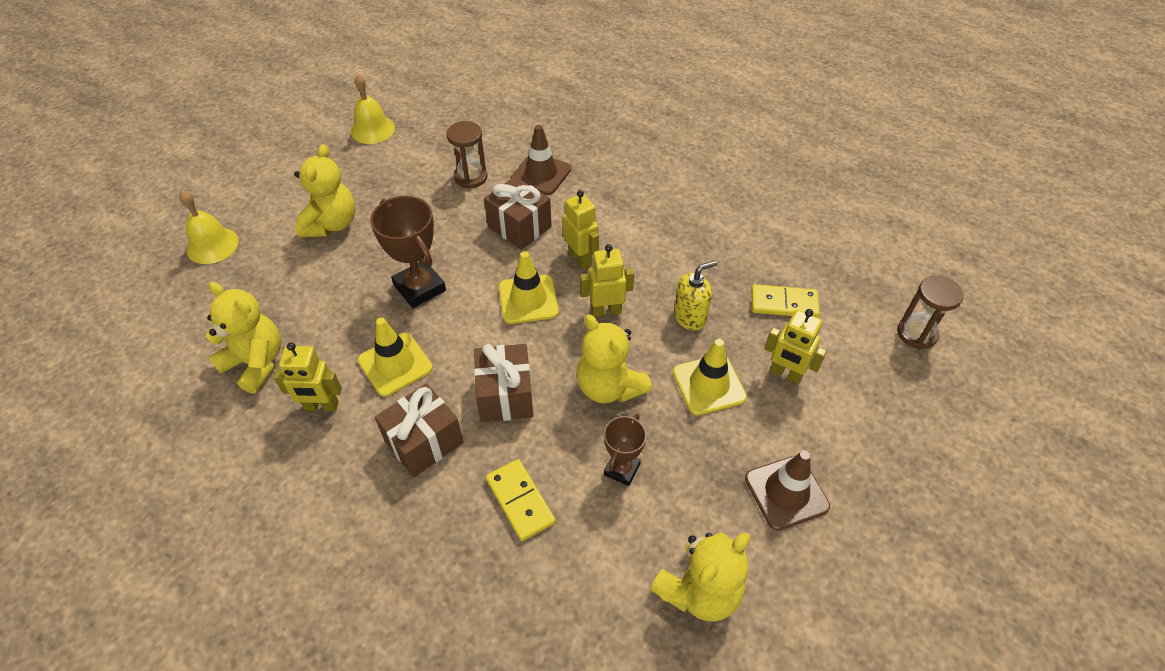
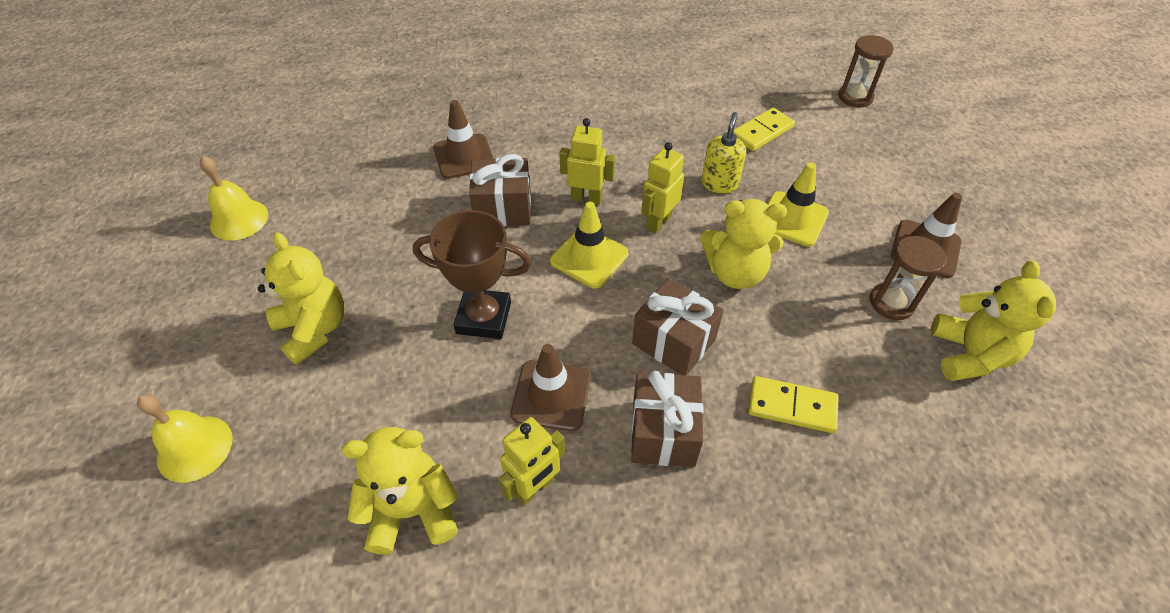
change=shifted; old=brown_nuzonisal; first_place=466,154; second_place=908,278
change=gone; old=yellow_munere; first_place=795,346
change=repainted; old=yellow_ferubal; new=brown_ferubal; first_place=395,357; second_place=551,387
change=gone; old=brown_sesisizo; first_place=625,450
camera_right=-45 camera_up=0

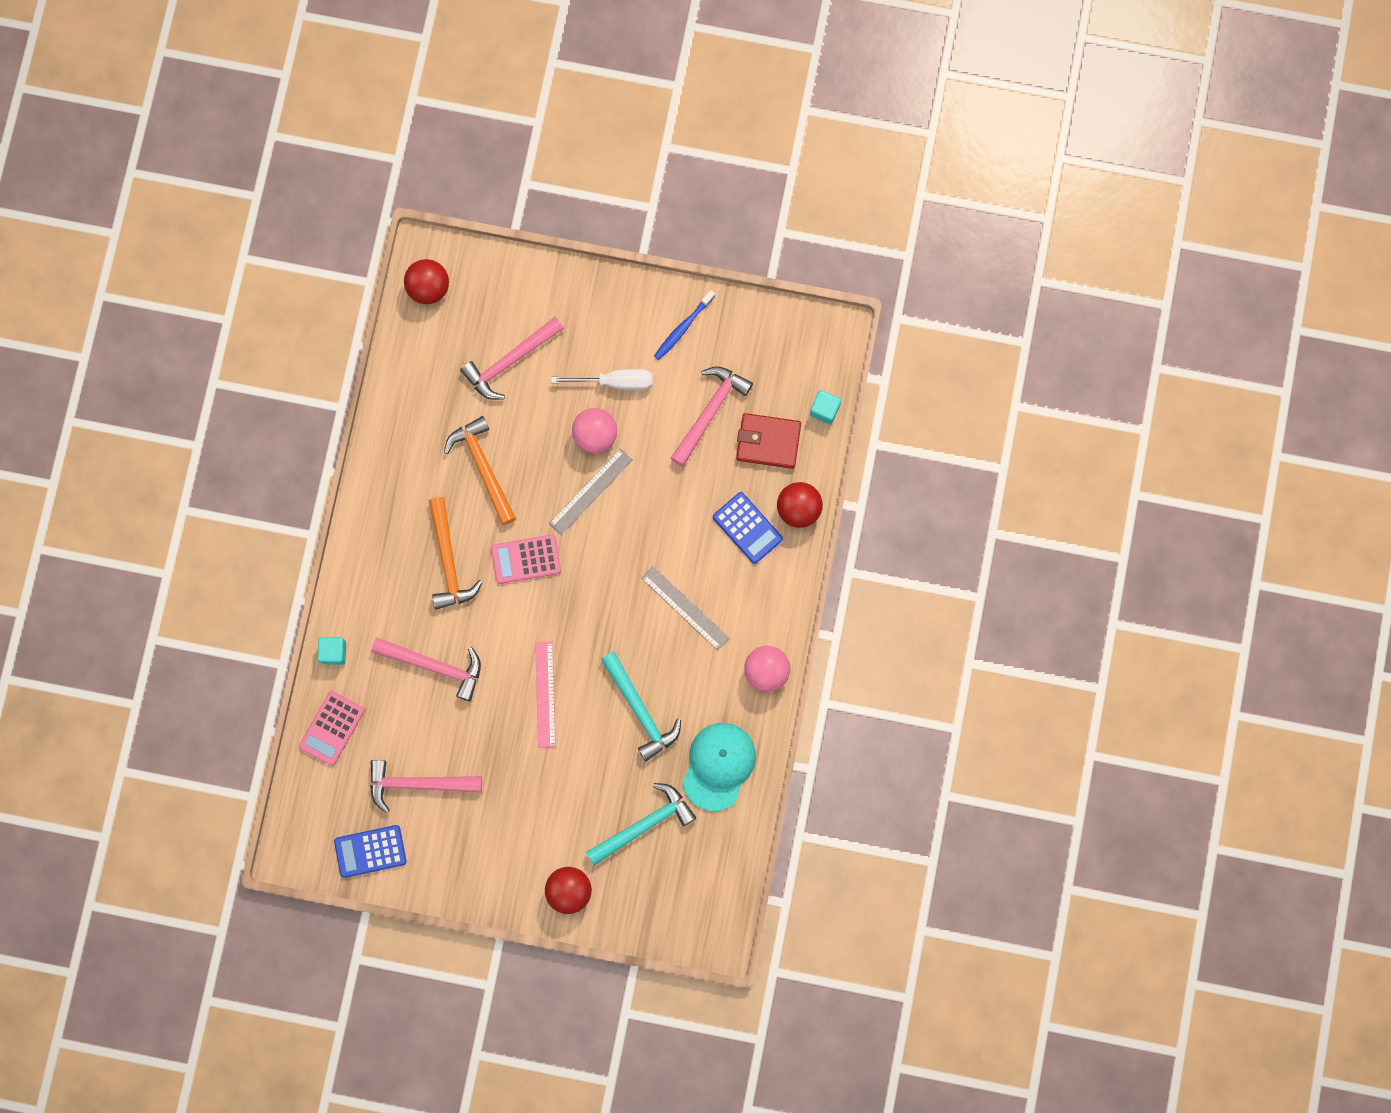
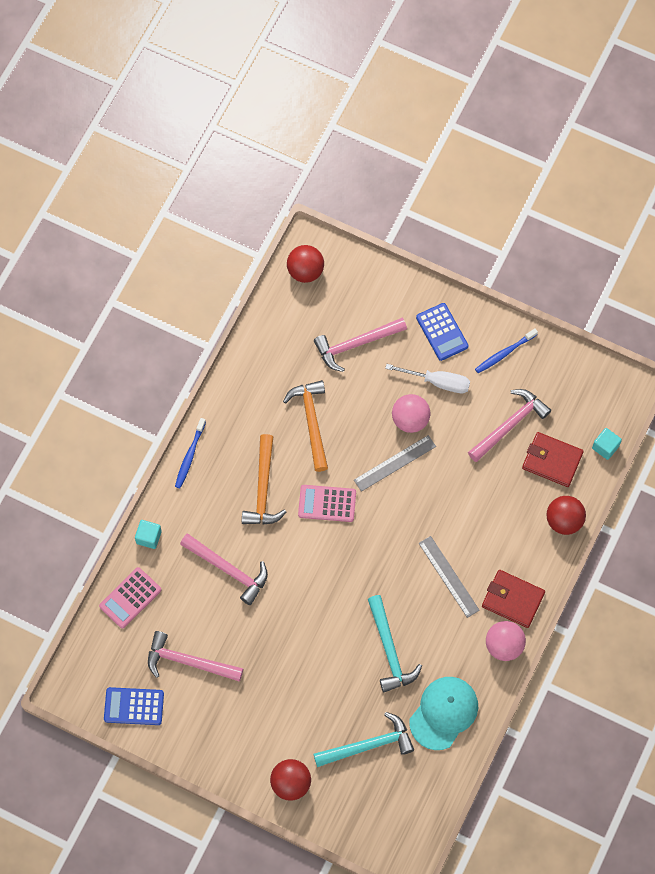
change=shifted; old=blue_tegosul; first_place=748,528; second_place=442,332
change=gone; old=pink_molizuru; first_place=545,694
change=new; new=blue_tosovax; second_place=190,453
change=new; new=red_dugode; second_place=513,599
camera_right=15 camera_up=-10

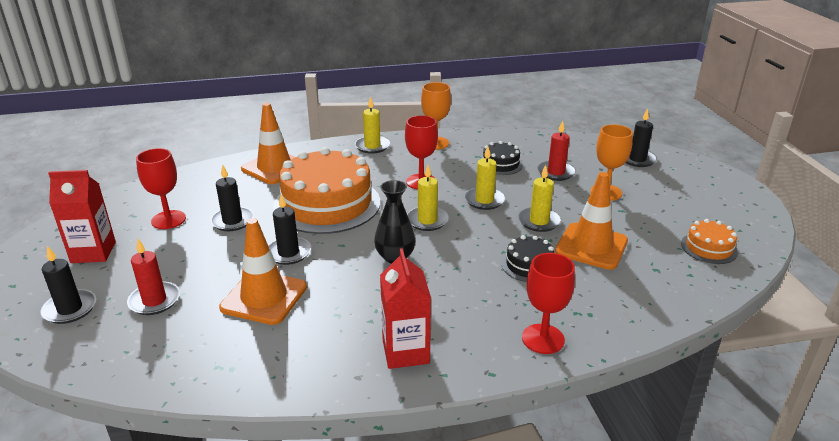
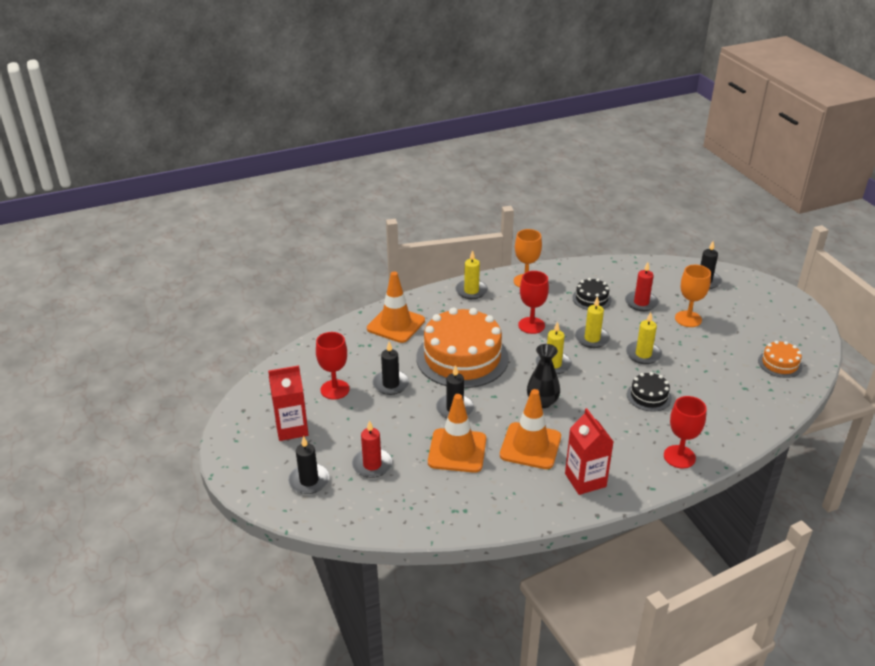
change=shifted; old=orange_ferubal; first_place=591,221; second_place=530,429
camera_right=-10 camera_up=5

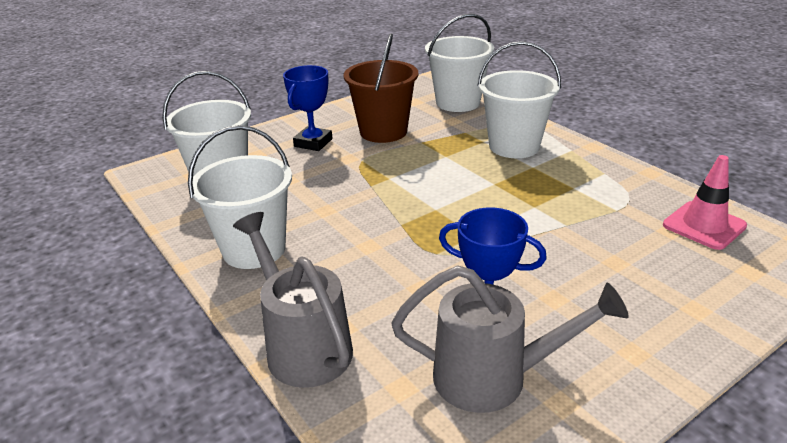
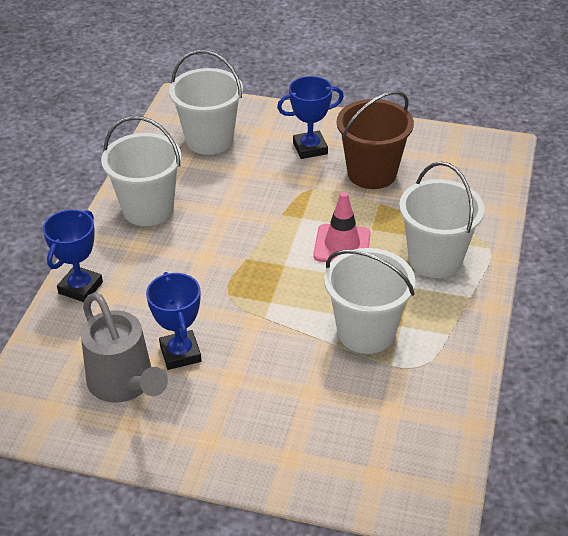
change=shifted; old=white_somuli; first_place=459,63; second_place=369,301
change=shifted; old=pink_ferubal; first_place=705,202; second_place=342,227
change=swapped; old=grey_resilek; new=blue_sesisizo; first_place=293,300; second_place=73,256
camera_right=50 camera_up=10

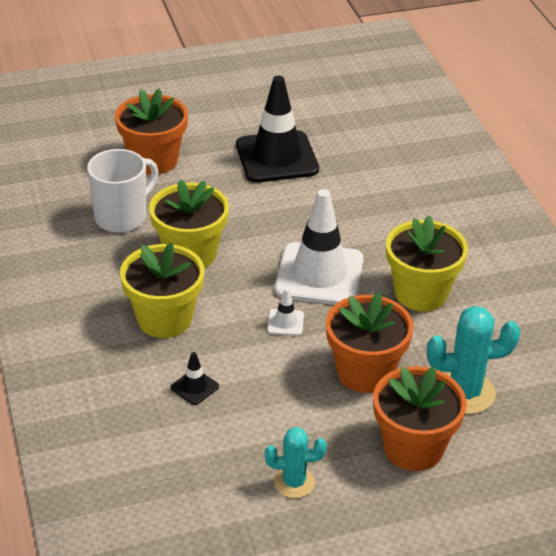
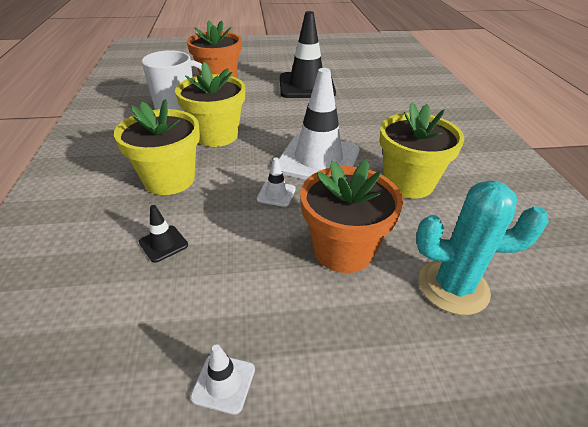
change=gone; old=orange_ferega; first_place=420,418
change=swapped; old=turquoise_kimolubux; new=white_ferubal; first_place=296,462; second_place=222,379
camera_right=10 camera_up=0

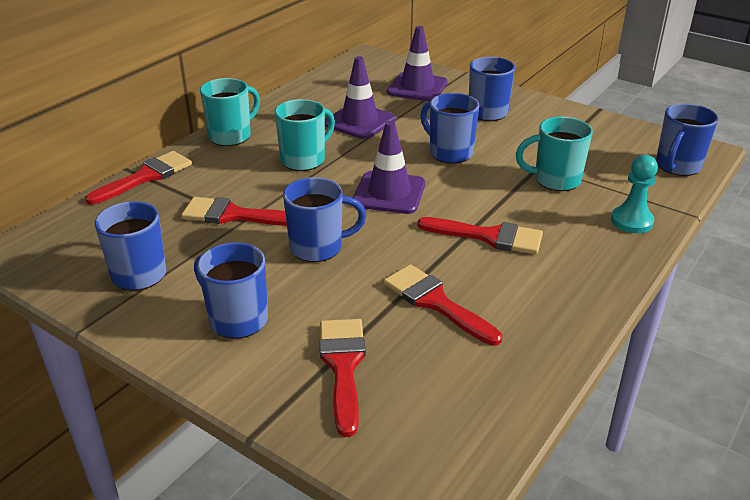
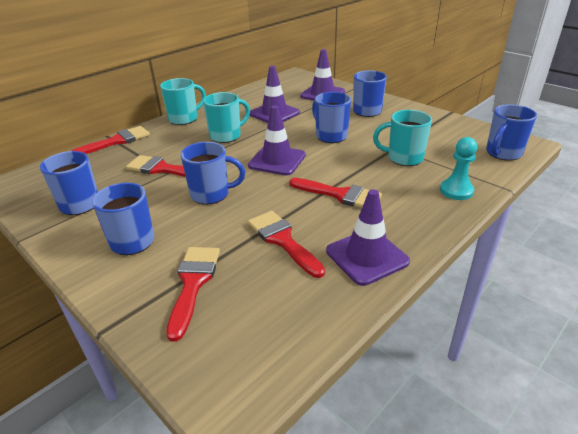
change=new; new=purple_ferubal; second_place=368,237
camera_right=10 camera_up=0

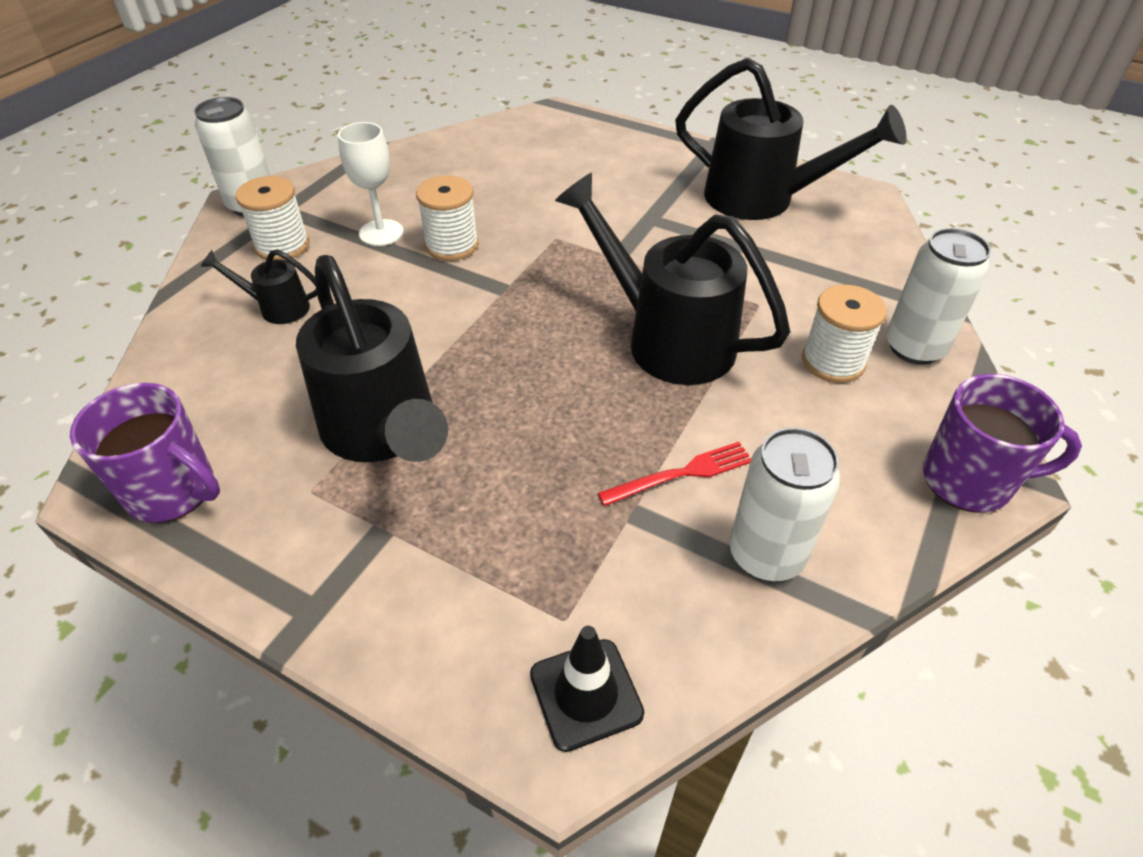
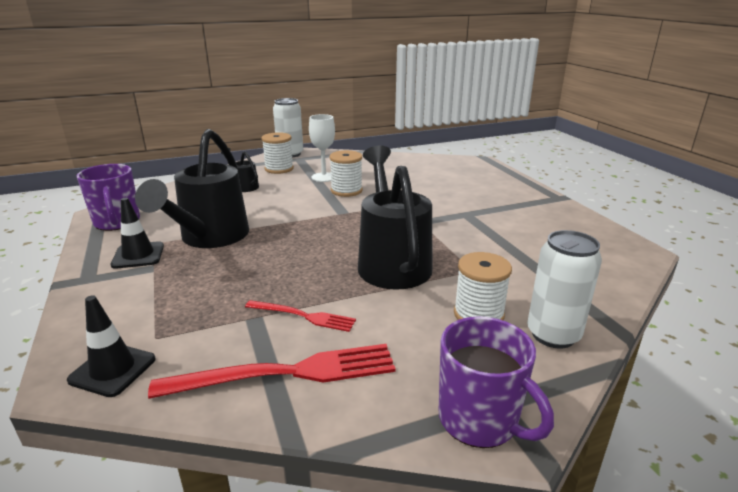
change=gone; old=black_resilek; first_place=791,139
change=swapped; old=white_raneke; new=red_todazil; first_place=785,504; second_place=272,371
change=new; new=black_ferubal; second_place=137,233
camera_right=40 camera_up=-20

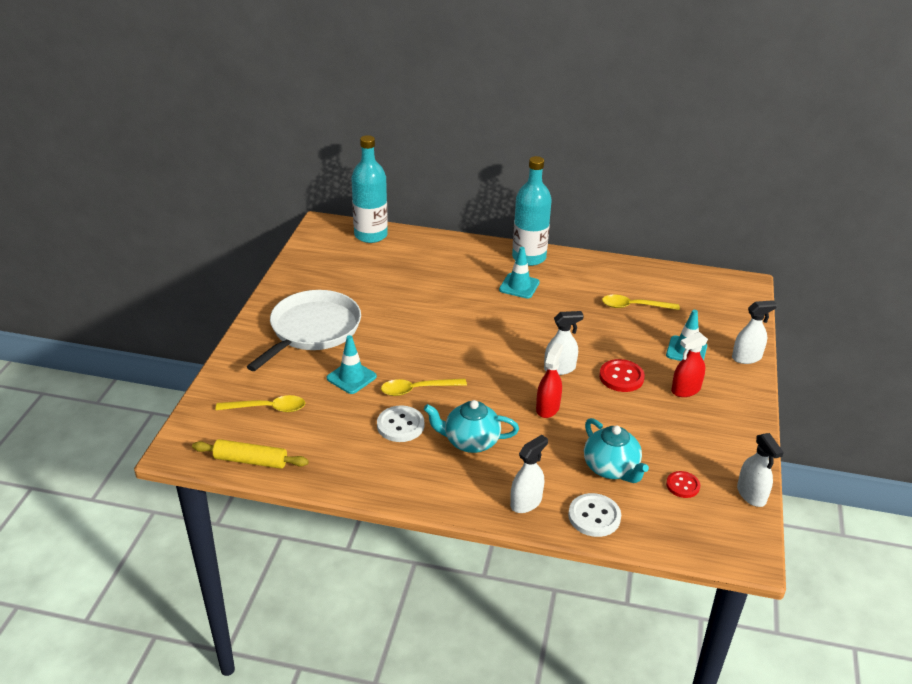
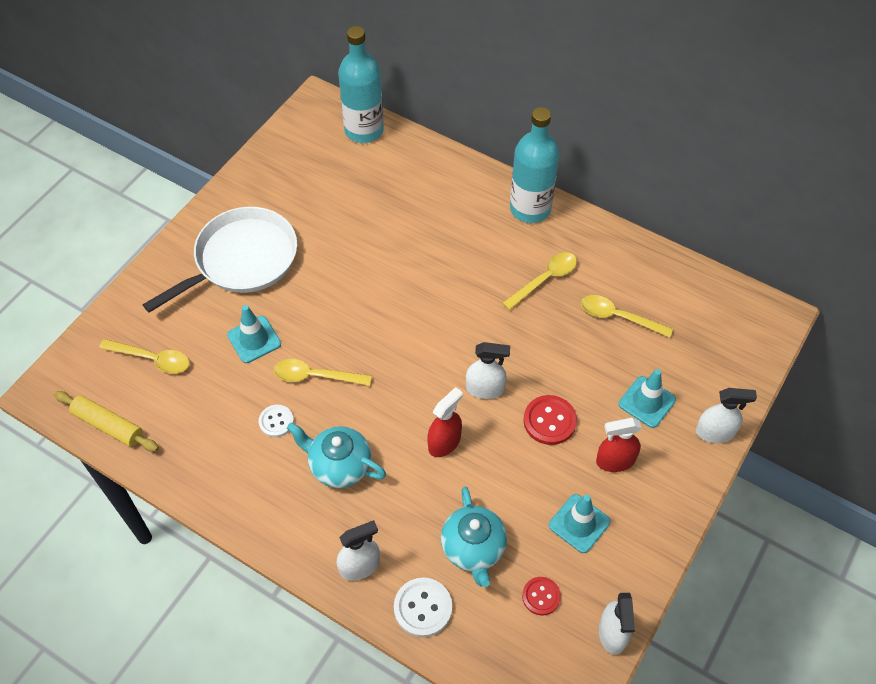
change=shifted; old=turquoise_ferubal; first_place=519,273; second_place=580,523
change=scaled; old=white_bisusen; first_place=400,424; second_place=276,421; factor=0.66
change=new; new=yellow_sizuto; second_place=540,281
camera_right=20 camera_up=20

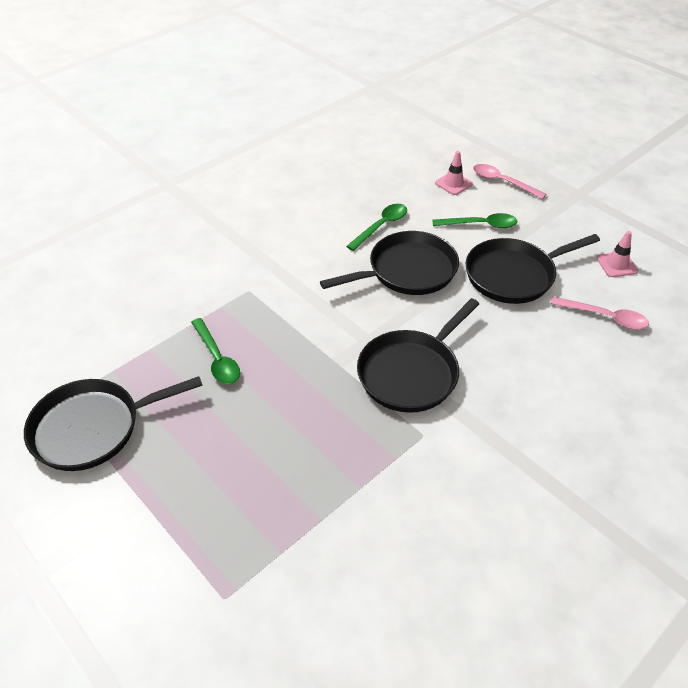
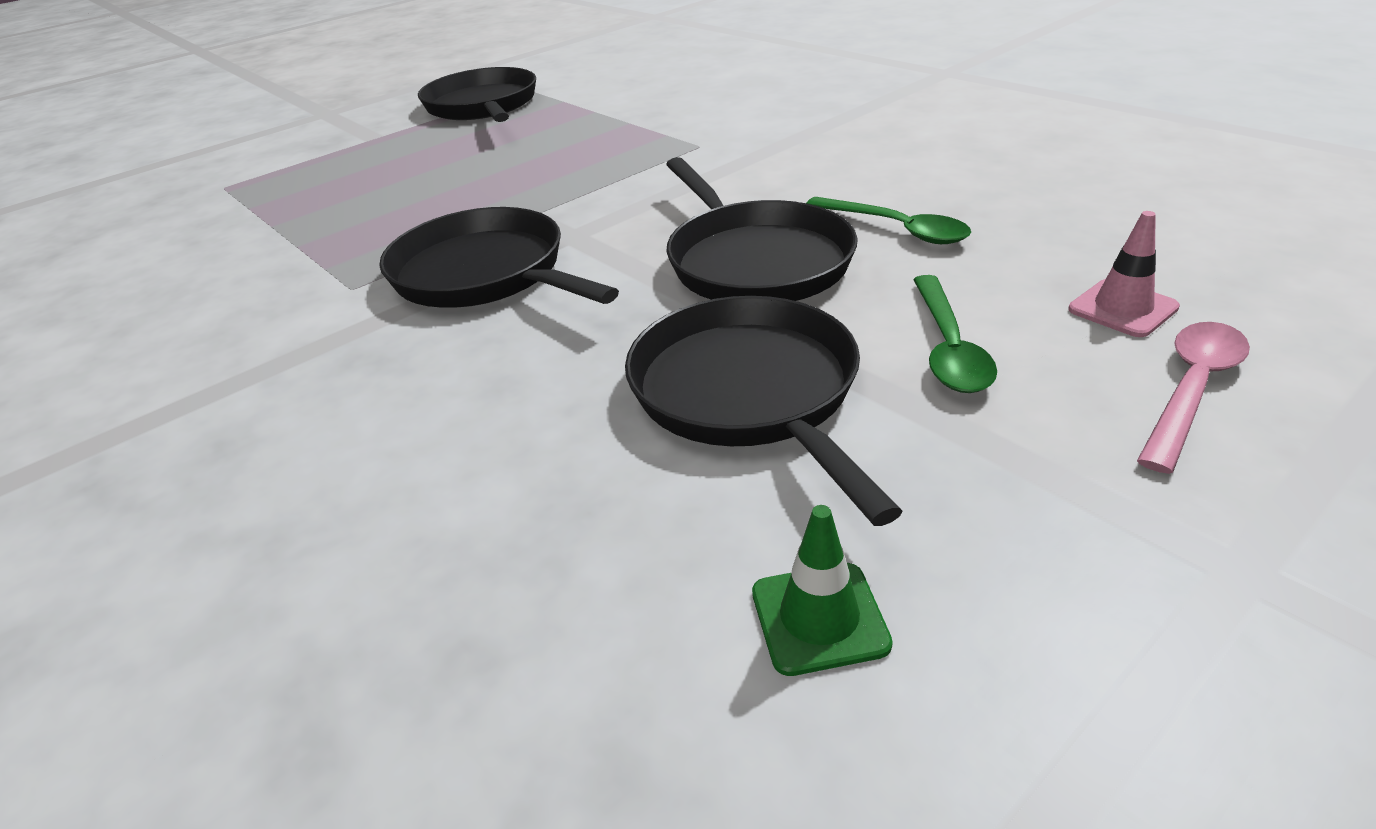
change=repainted; old=pink_ferubal; new=green_ferubal; first_place=618,254; second_place=822,590
change=gone; old=pink_sizuto; first_place=599,313
change=gone; old=green_sizuto; first_place=215,351
camera_right=95 camera_up=-10

